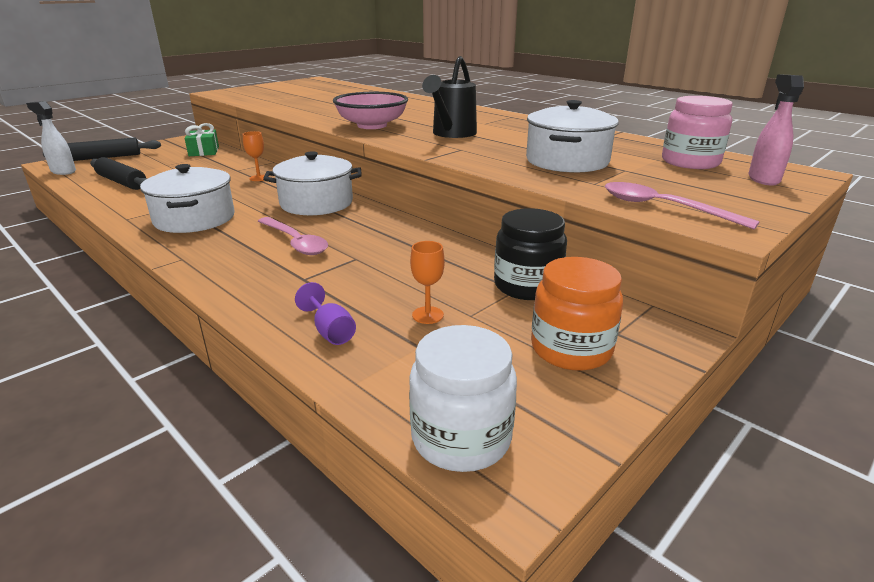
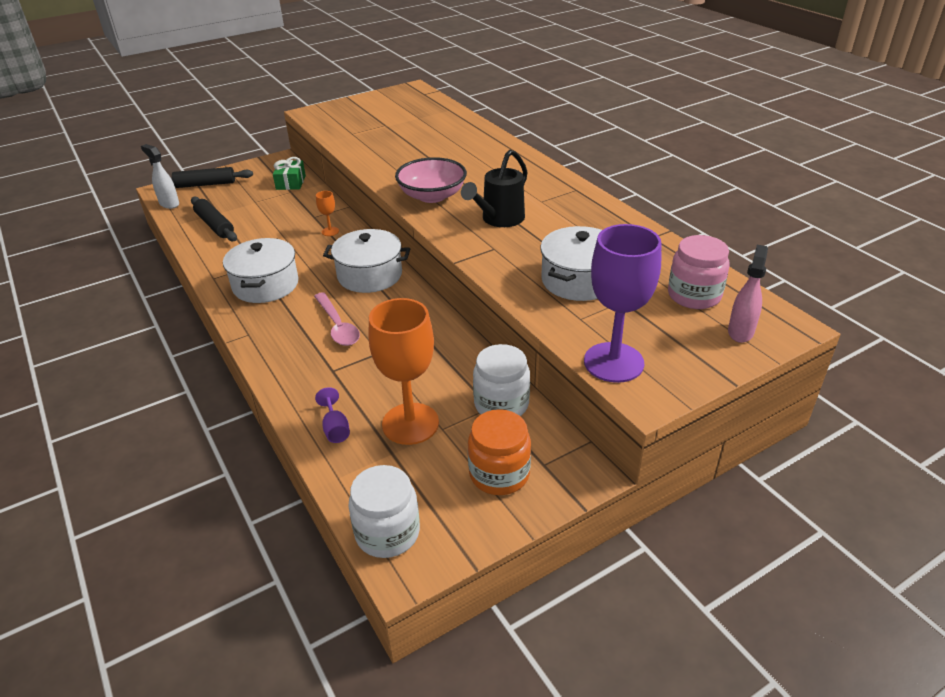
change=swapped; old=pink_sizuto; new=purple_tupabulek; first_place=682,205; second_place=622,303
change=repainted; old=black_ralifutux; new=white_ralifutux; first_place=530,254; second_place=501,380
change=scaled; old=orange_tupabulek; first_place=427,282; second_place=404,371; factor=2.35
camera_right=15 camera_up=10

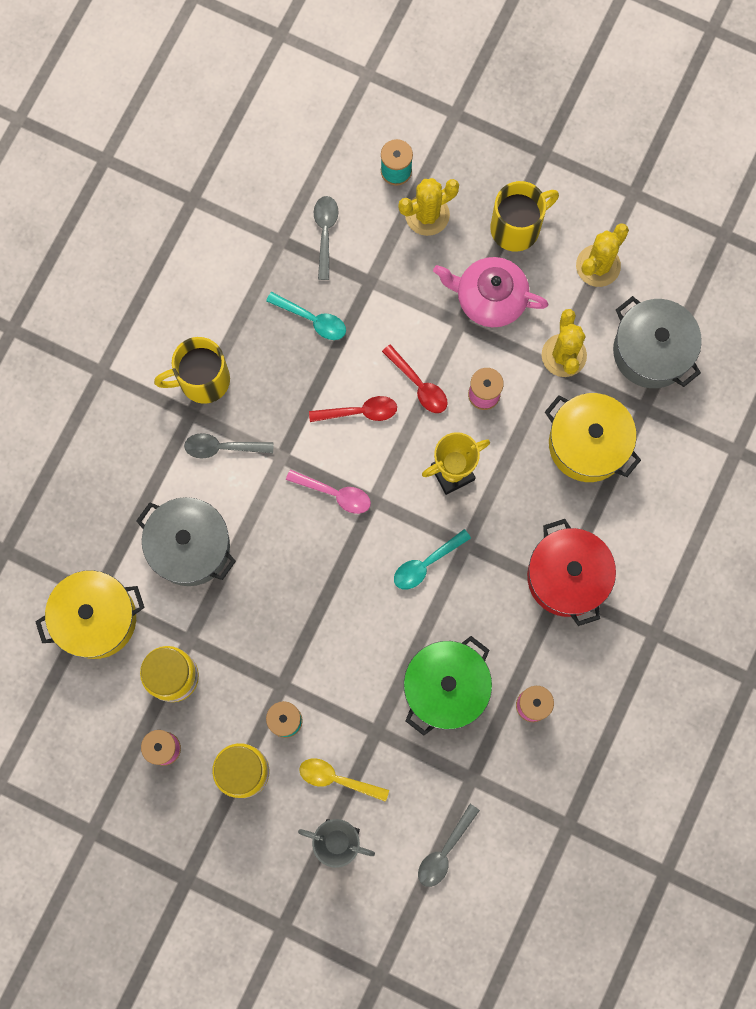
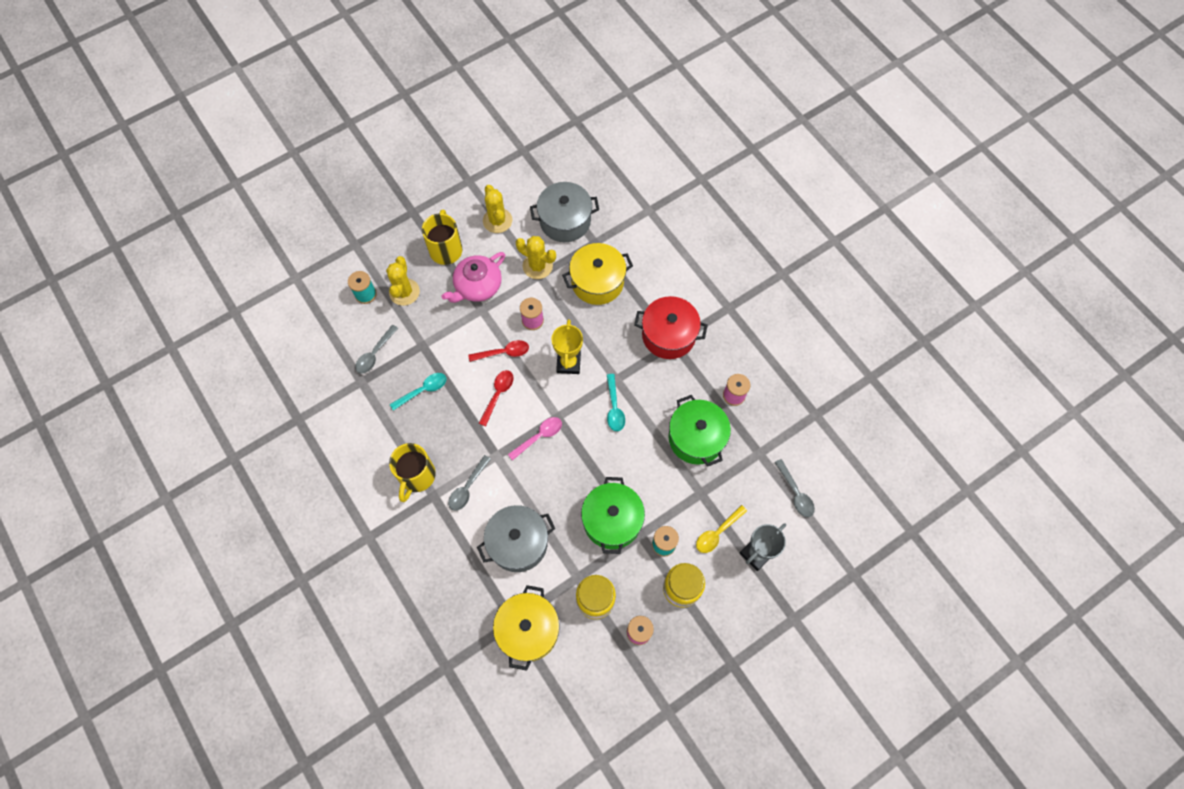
change=rotated; old=grey_sizuto; first_place=326,238; second_place=376,349; degrees=-90
change=new; new=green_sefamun; second_place=613,515
camera_right=-60 camera_up=-10

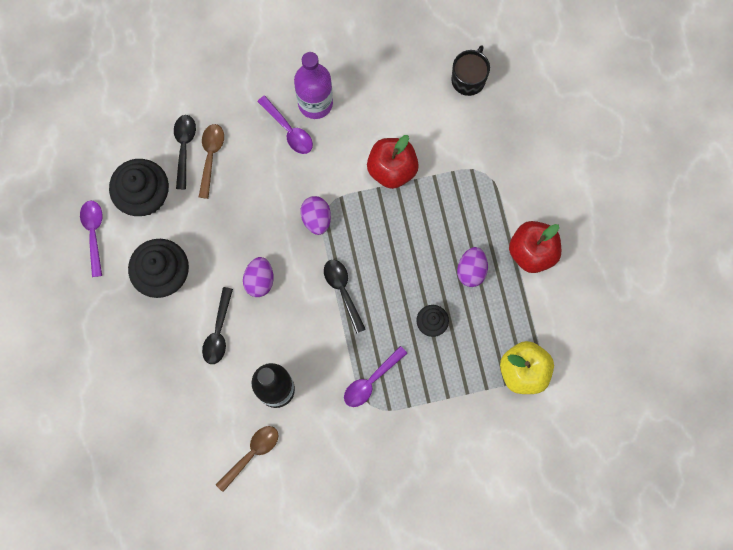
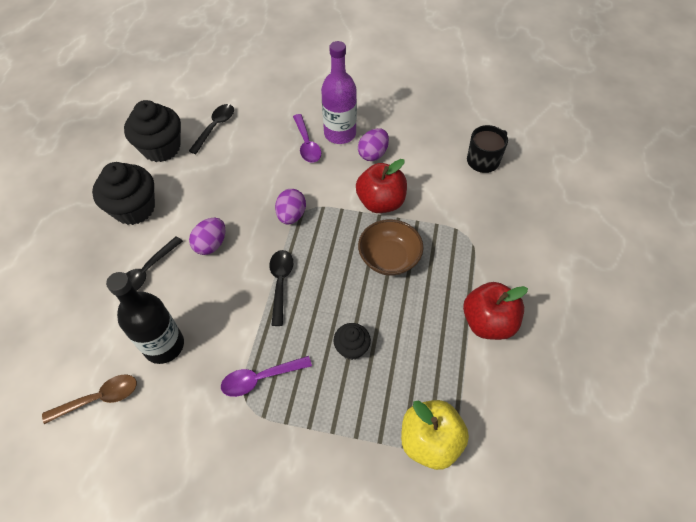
change=gone; old=brown_sizuto; first_place=211,161
change=gone; old=purple_sizuto; first_place=91,239
change=shifted; old=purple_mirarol; first_place=472,267; second_place=373,144
change=new; new=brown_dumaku; second_place=391,247
camera_right=25 camera_up=-20

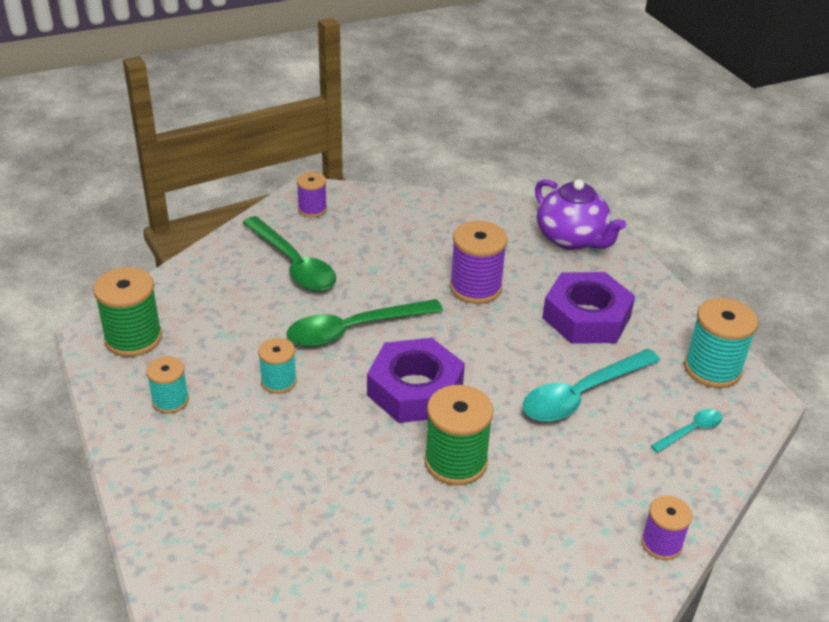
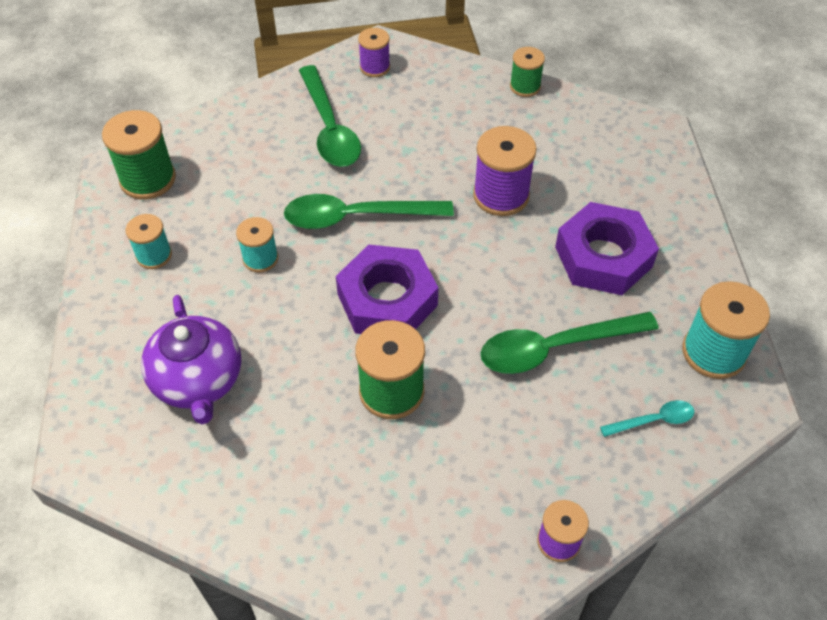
change=shifted; old=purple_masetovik; first_place=580,214; second_place=191,359
change=repainted; old=turquoise_sizuto; new=green_sizuto; first_place=592,385; second_place=570,343
change=new; new=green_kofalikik; second_place=527,72
camera_right=20 camera_up=15

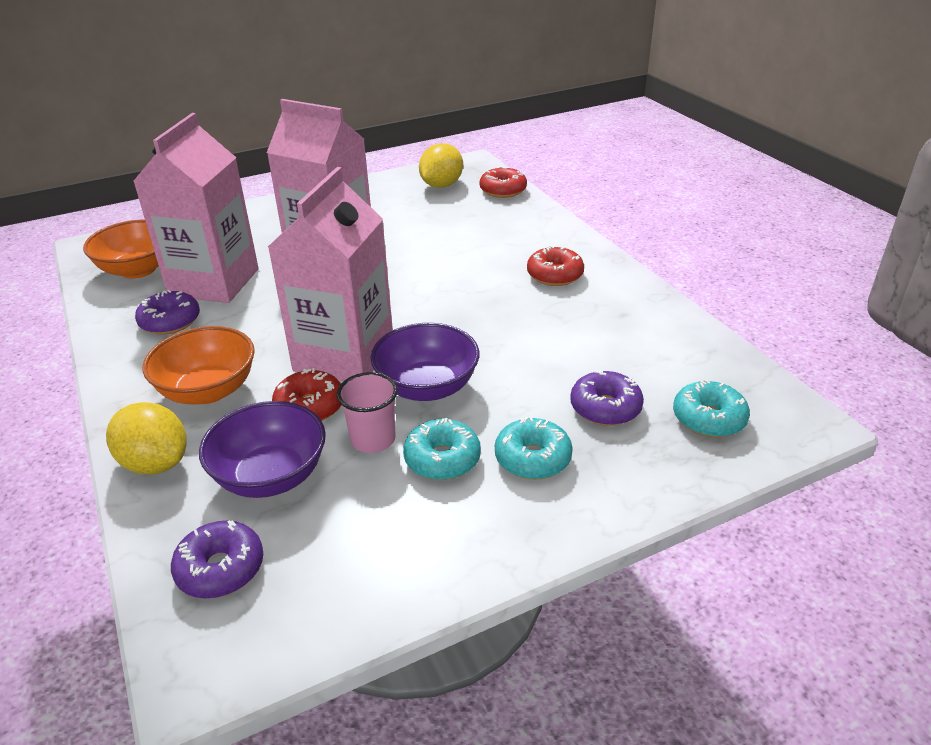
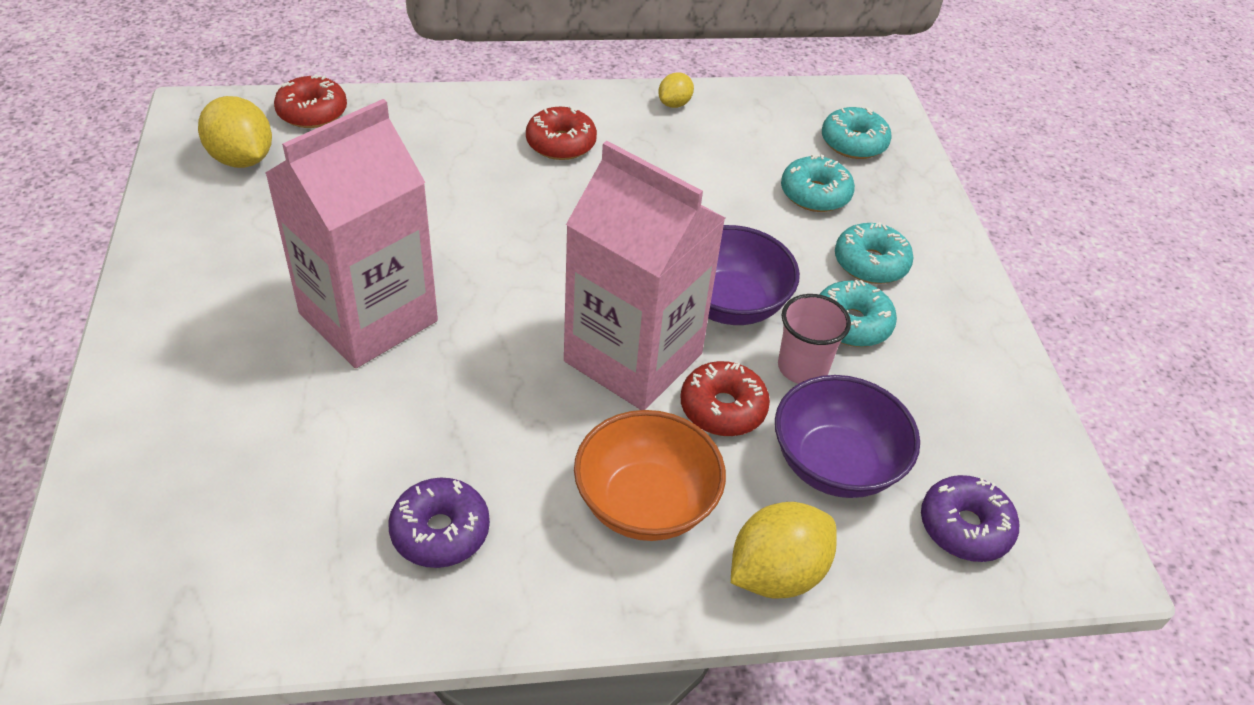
change=gone; old=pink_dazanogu; first_place=196,208
change=gone; old=orange_dumaku; first_place=121,249
change=repainted; old=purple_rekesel; new=turquoise_rekesel; first_place=607,398; second_place=818,183
change=new; new=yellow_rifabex; second_place=676,90
camera_right=-75 camera_up=10

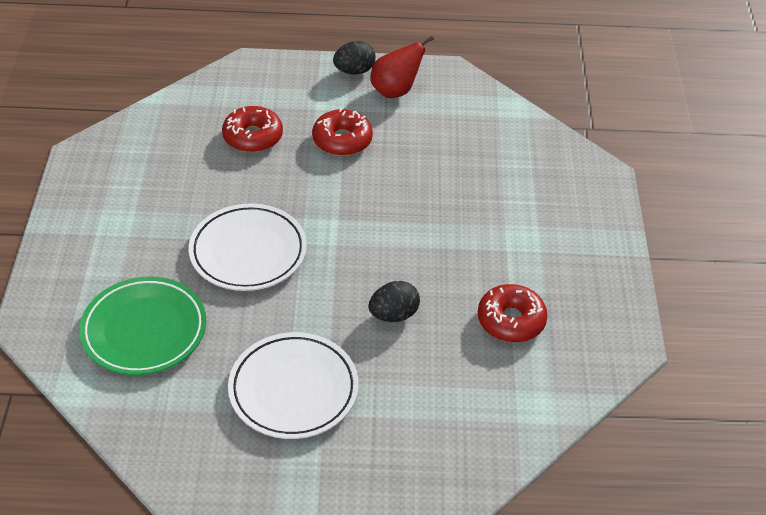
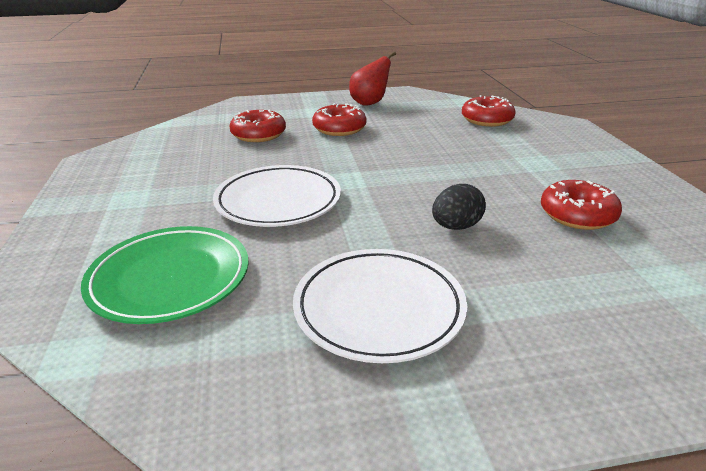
change=gone; old=black_mirarol; first_place=354,57
change=new; new=red_rekesel; second_place=489,111
camera_right=-10 camera_up=-15

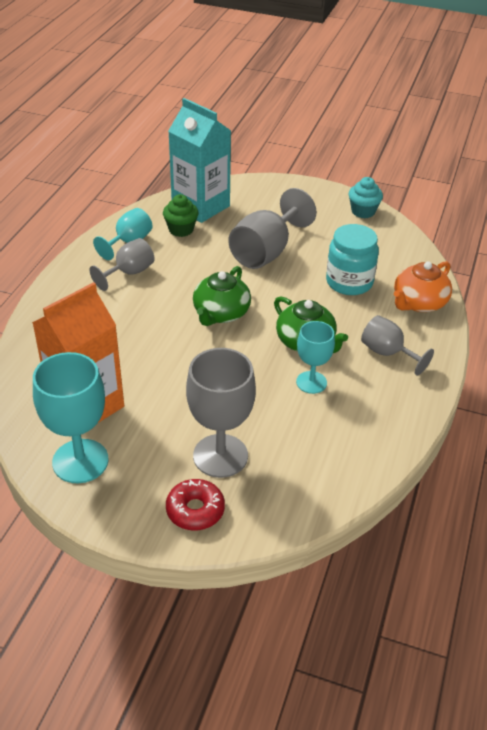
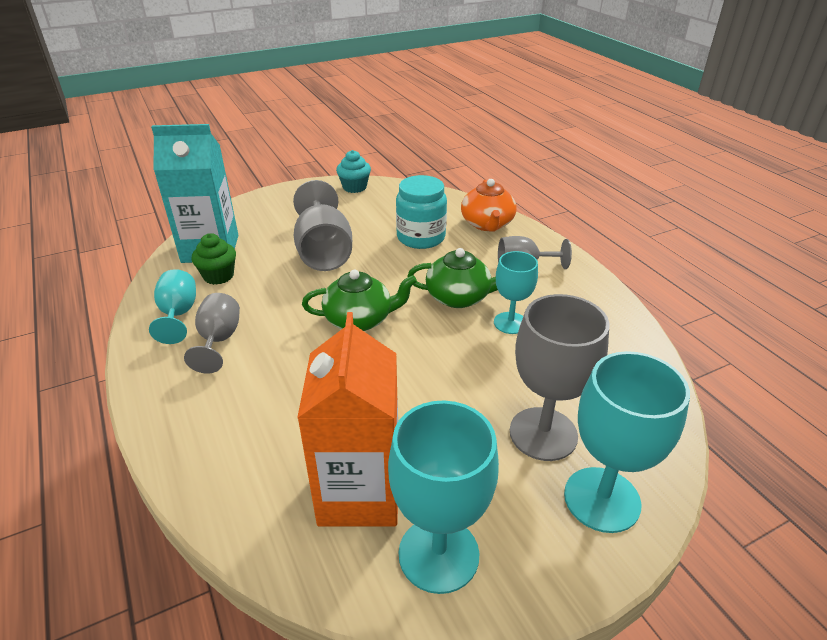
change=rotated; old=green_masetovik; first_place=222,296; second_place=359,300; degrees=-75
change=swapped; old=red_rekesel; new=turquoise_tupabulek; first_place=195,504; second_place=627,442
camera_right=-45 camera_up=-5

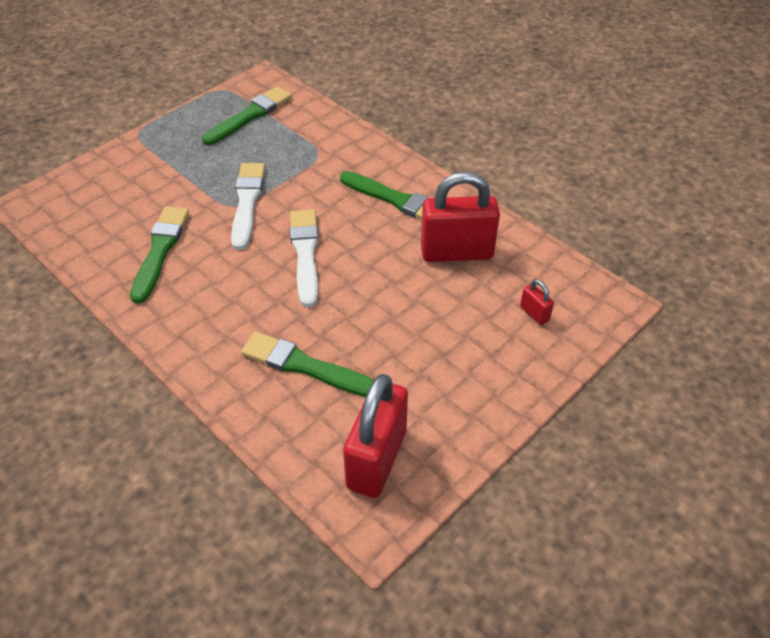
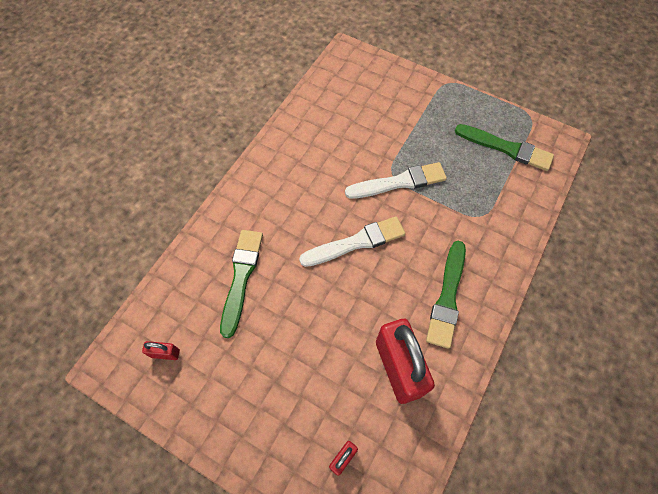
change=gone; old=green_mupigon; first_place=159,255
change=scaled; old=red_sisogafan; first_place=375,436; second_place=161,350; factor=0.43
camera_right=75 camera_up=15

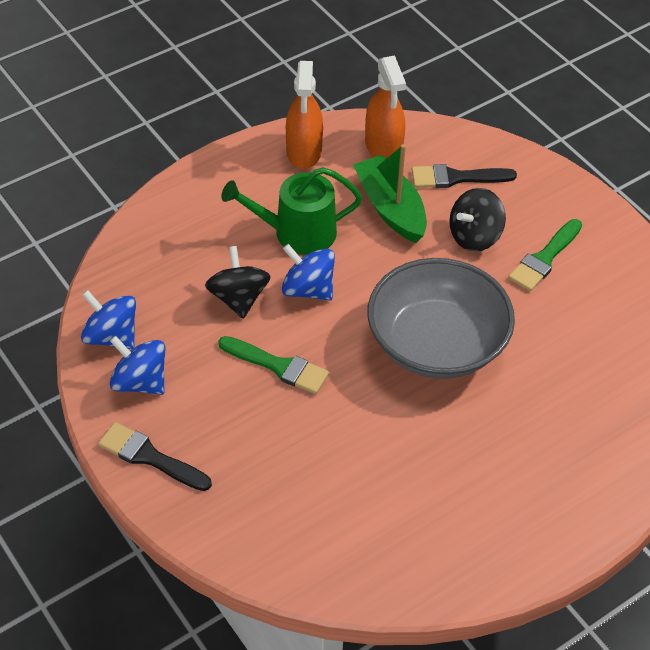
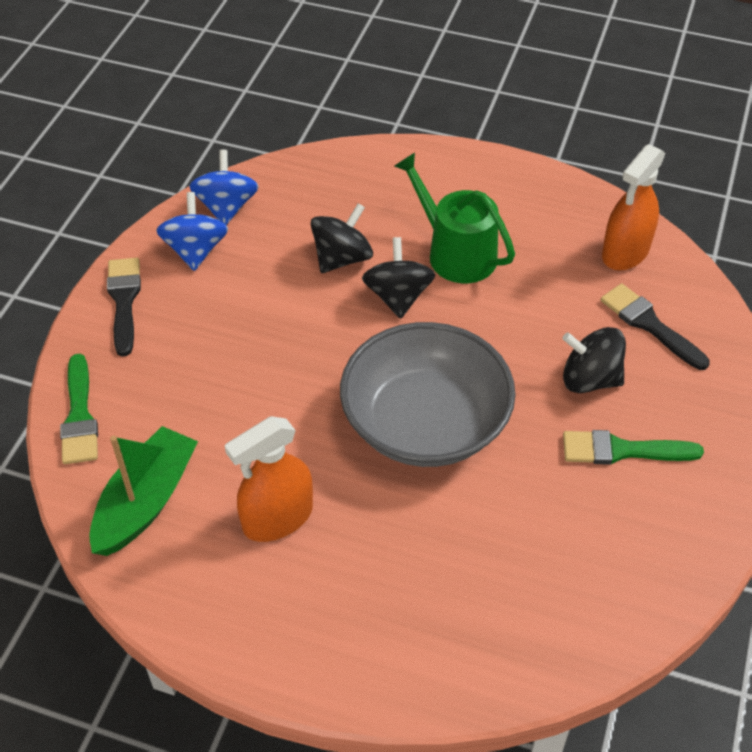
change=shifted; old=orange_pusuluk; first_place=304,115; second_place=269,479
change=shifted; old=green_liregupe; first_place=390,193; second_place=143,491
change=repainted; old=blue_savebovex; new=black_savebovex; first_place=308,272; second_place=398,278
change=shifted; old=green_mupigon; first_place=273,365; second_place=79,409
camera_right=55 camera_up=0

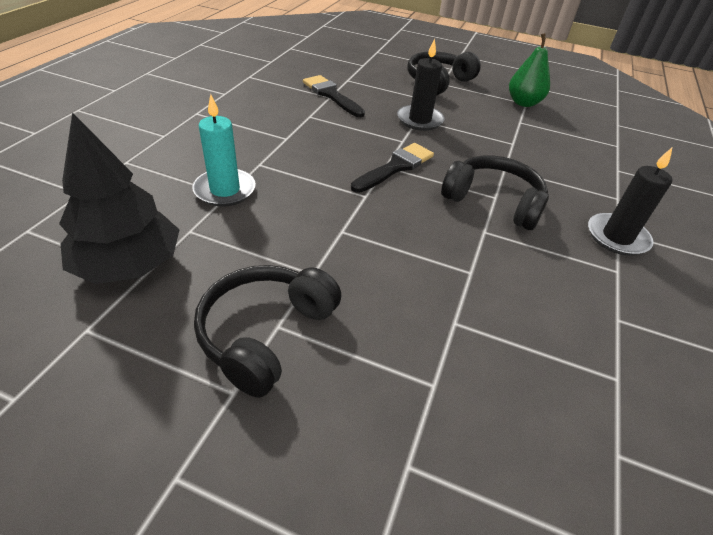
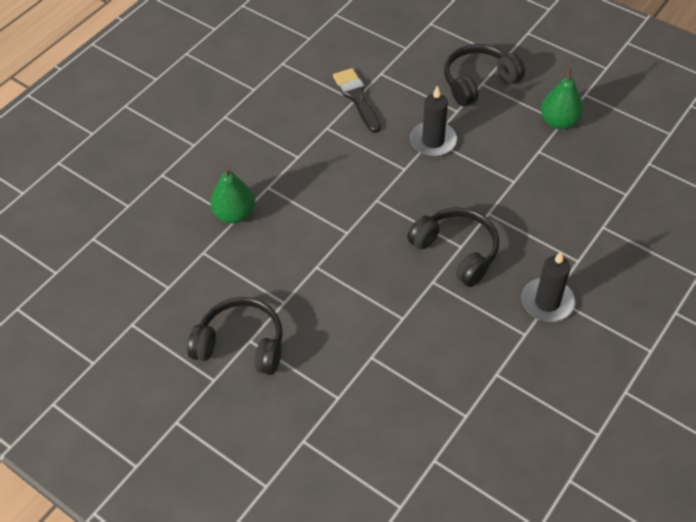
change=swapped; old=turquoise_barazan; new=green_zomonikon; first_place=224,150; second_place=232,195
change=gone; old=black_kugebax; first_place=119,198
change=gone; old=black_mupigon; first_place=392,168
change=rotated; old=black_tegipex; first_place=267,331; second_place=235,336; degrees=60
camera_right=20 camera_up=10

